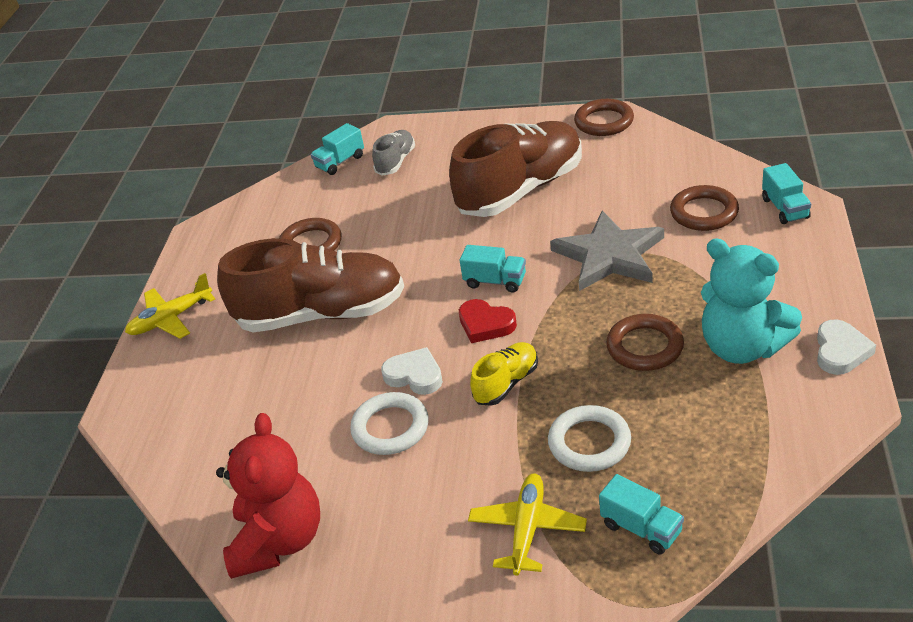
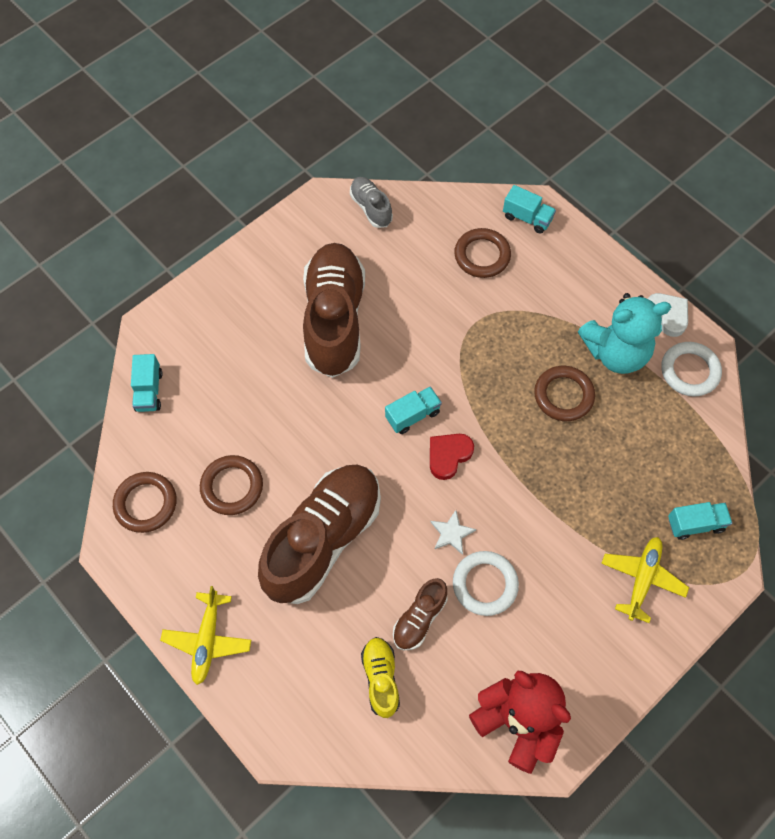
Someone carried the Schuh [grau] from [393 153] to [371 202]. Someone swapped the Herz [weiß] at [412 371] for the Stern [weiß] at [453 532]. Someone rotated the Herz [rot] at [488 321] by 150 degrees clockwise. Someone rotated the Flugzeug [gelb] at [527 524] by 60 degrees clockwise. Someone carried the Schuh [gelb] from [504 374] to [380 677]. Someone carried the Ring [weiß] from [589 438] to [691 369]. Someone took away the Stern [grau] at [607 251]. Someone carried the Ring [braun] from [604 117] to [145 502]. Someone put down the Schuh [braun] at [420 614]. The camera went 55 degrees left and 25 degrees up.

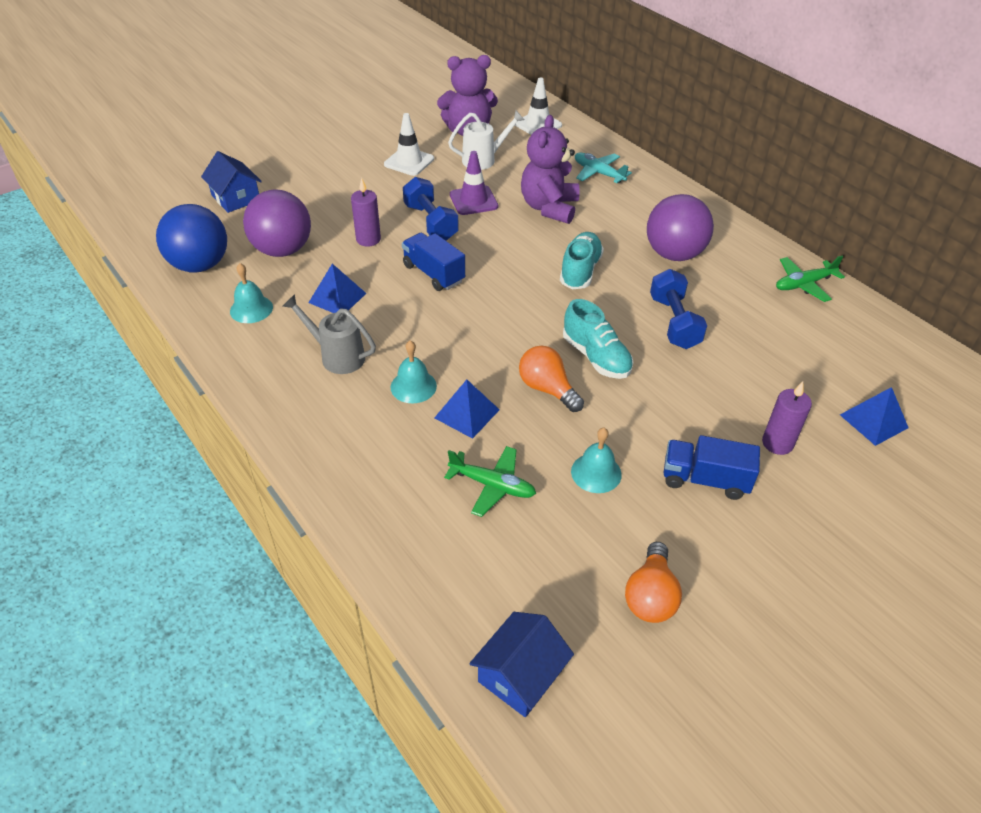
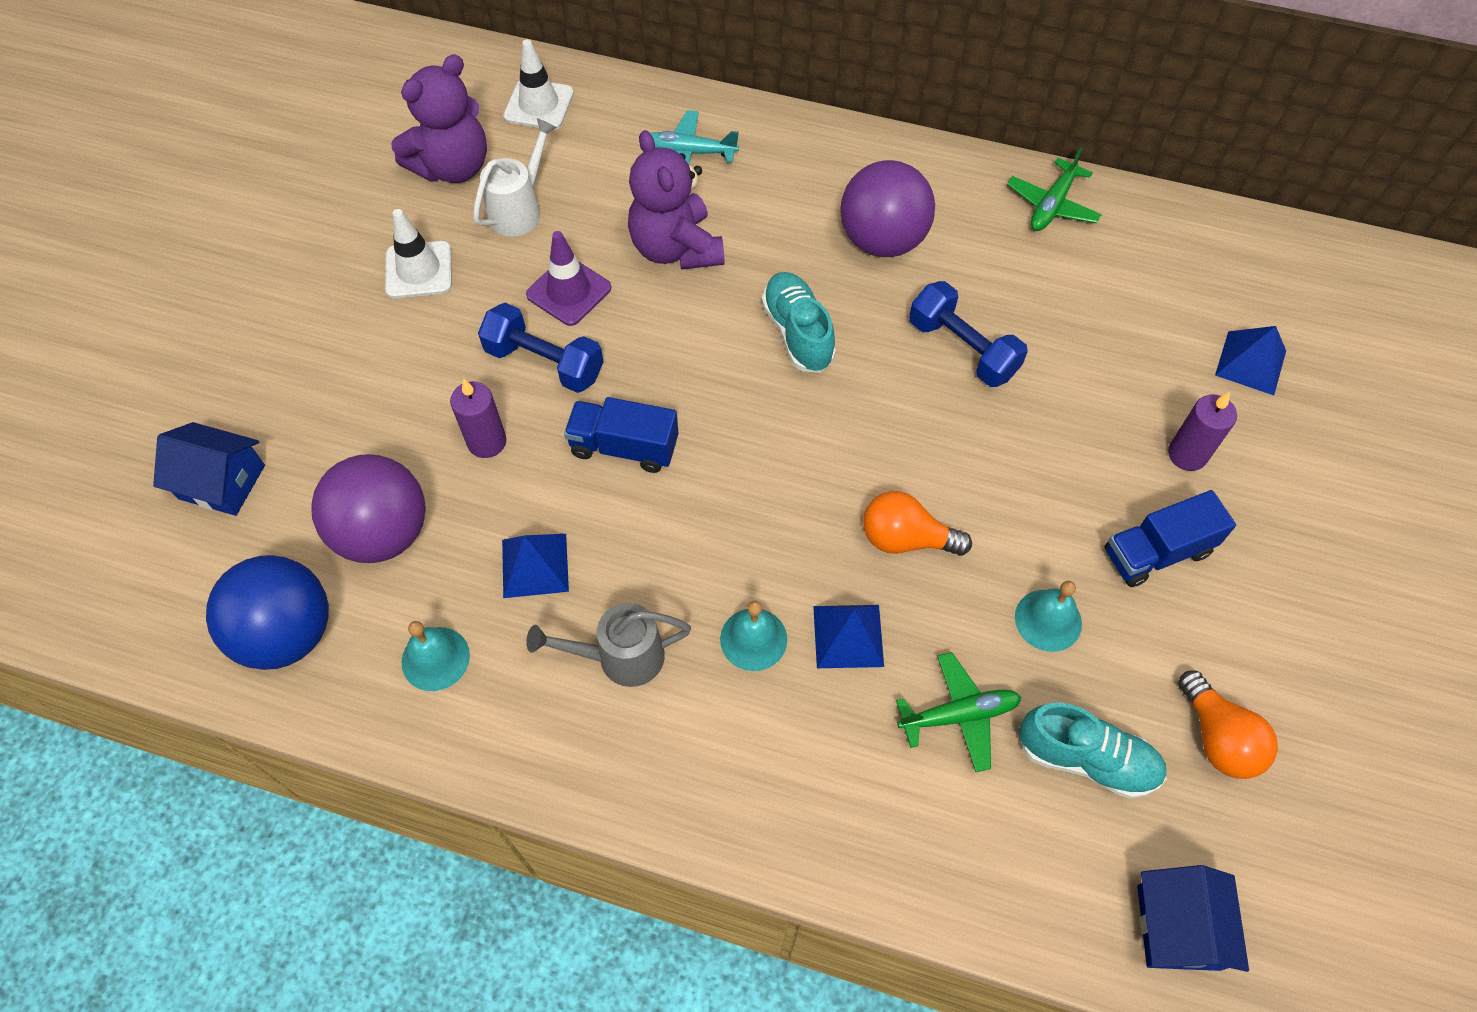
Someone carried the Schuh [türkis] from [598 339] to [1093 751]. The camera went 35 degrees left and 15 degrees up.

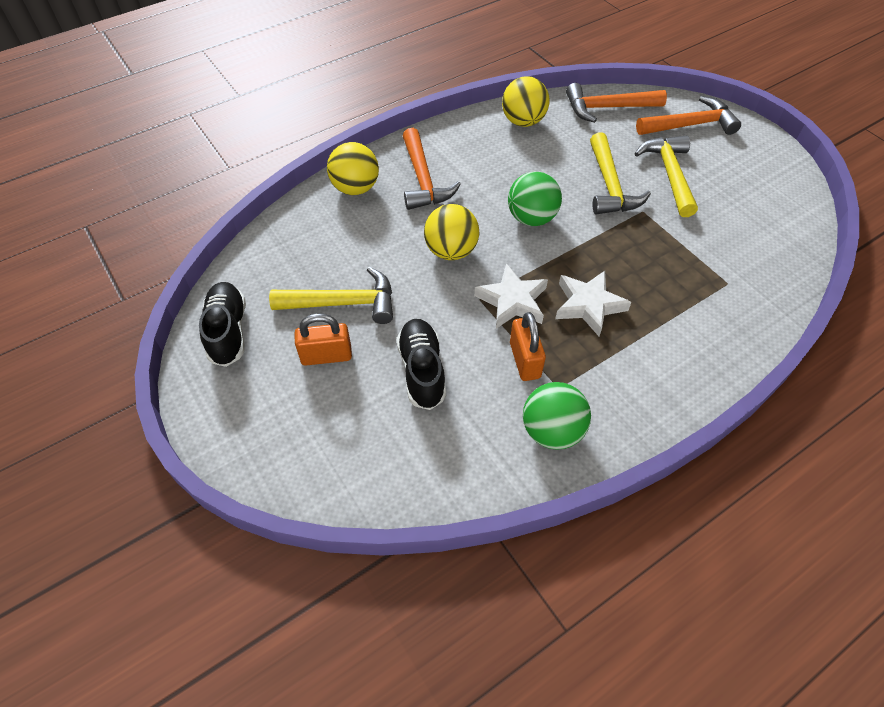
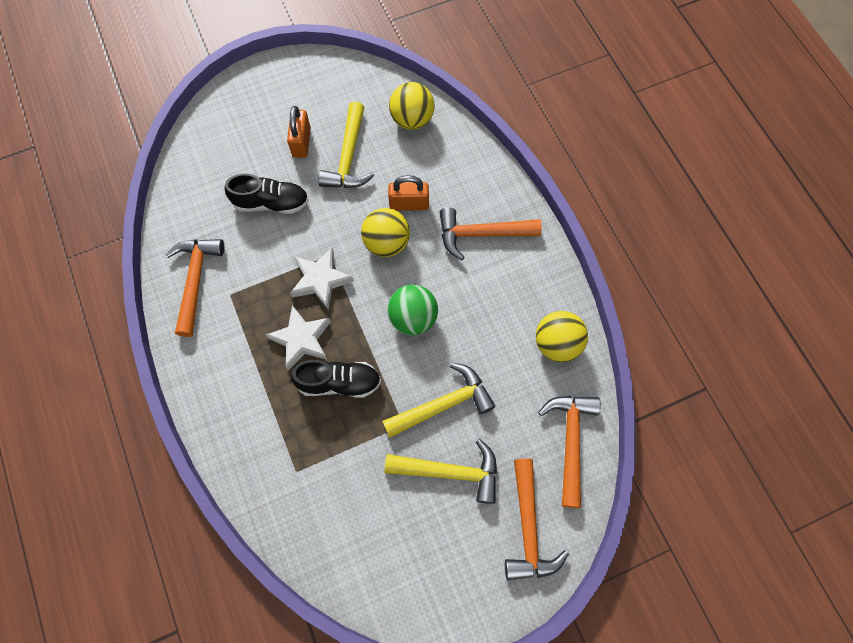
Someone carried the Schuh [schwarz] from [222 324] to [336 379]. Someone carried the Ball [gelb] from [353 168] to [412 106]. Someone carried the Vorhängeschloss [orange] from [528 346] to [408 193]. Someone swapped the Ball [grün] at [557 416] for the Hammer [orange] at [194 288]. Someone rotated the Hammer [gelb] at [620 173] by 150 degrees clockwise. The camera went 100 degrees right and 15 degrees up.

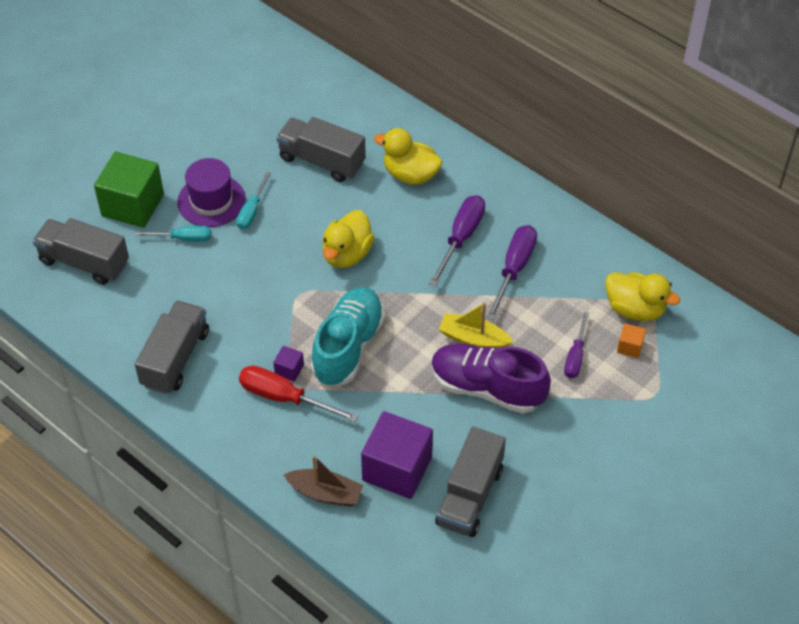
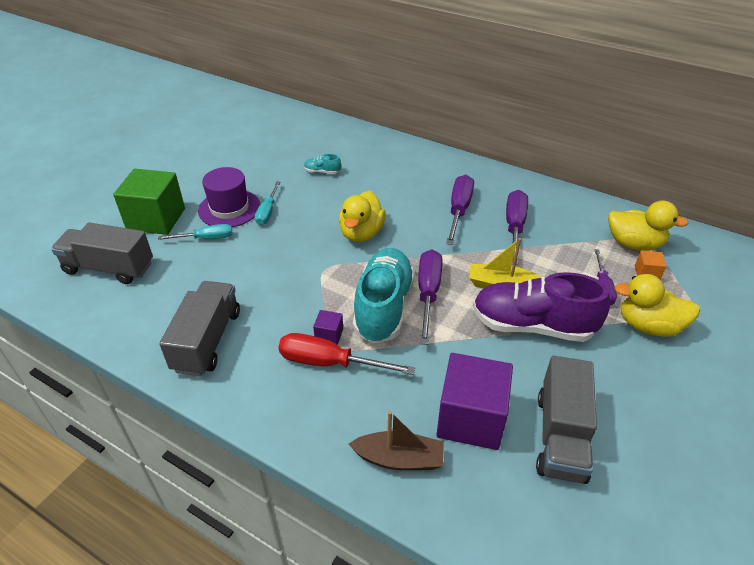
Someone swapped the Lastwagen [grau] at [321 149] for the Schuh [türkis] at [322 164]. Someone carried the Ente [gelb] from [408 156] to [657 305]. Someone put down the Schraubenzieher [lila] at [430 297]. The camera went 10 degrees left and 10 degrees down.

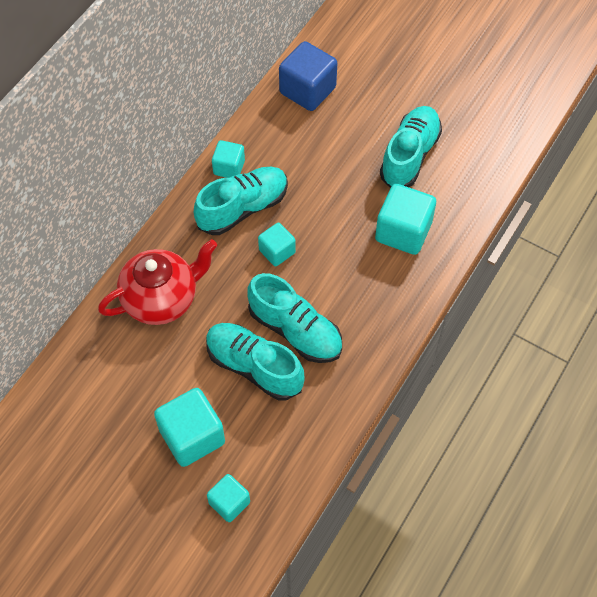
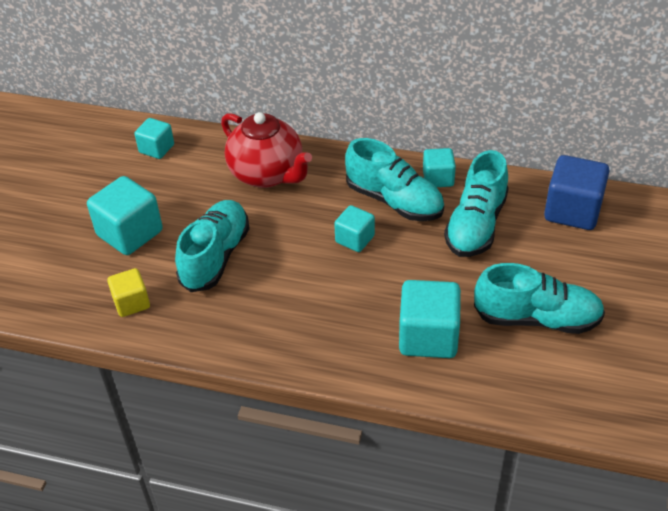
Someone carried the Kubus [türkis] from [228 498] to [154 138]. Someone carried the Schuh [türkis] from [294 318] to [476 203]. Someone put down the Kubus [gelb] at [128 292]. The camera went 75 degrees right and 15 degrees down.

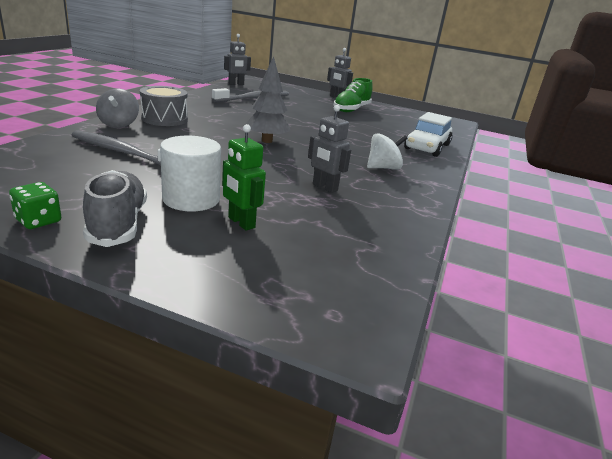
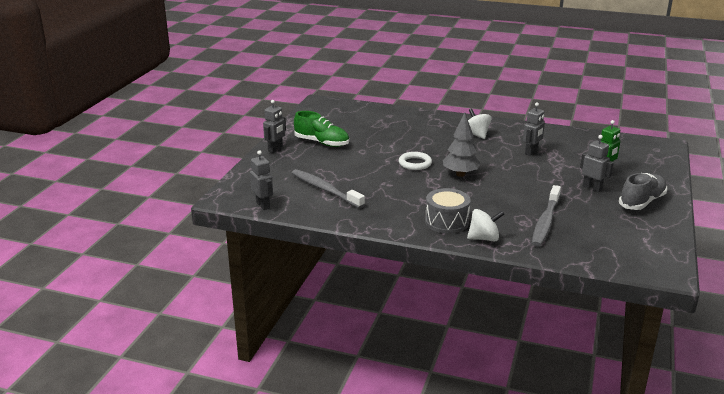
Someone took away the Spielwürfel [grün] at [35 205]. Someone rotated the Schuh [grau] at [115 208] by 150 degrees clockwise. Someone repainted the Kreisel [grau] at [117 108], which became the Kreisel [weiß] at [485 225]. Someone swapped the Vollzylinder [weiß] at [190 173] for the Roboter [grau] at [597 163]. Someone took away the Auto [weiß] at [428 134]. Someone put down the Ring [weiß] at [415 161]. The camera went 90 degrees left and 0 degrees up.

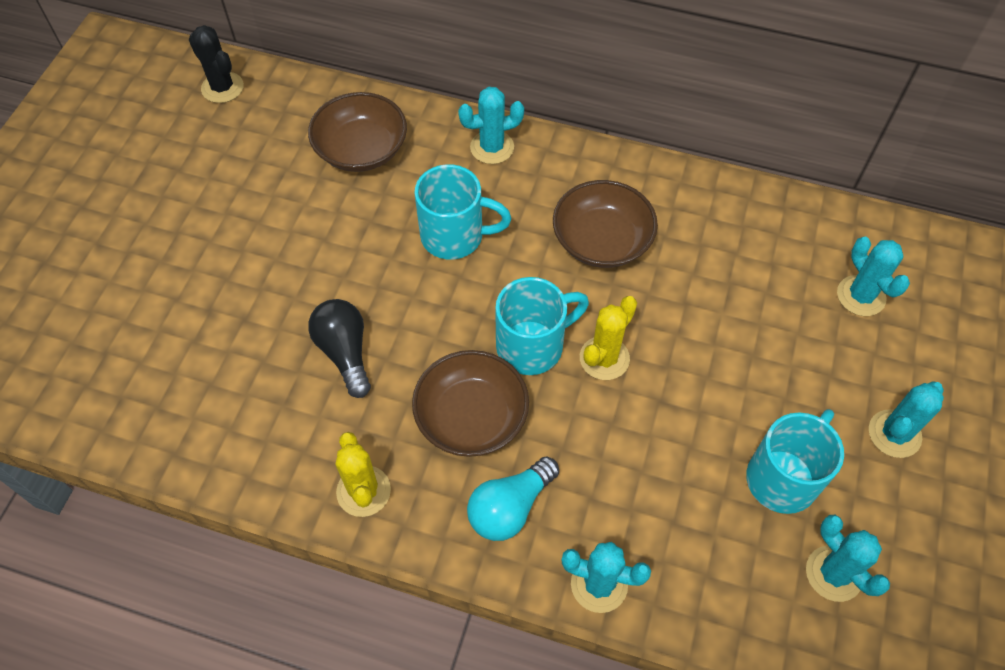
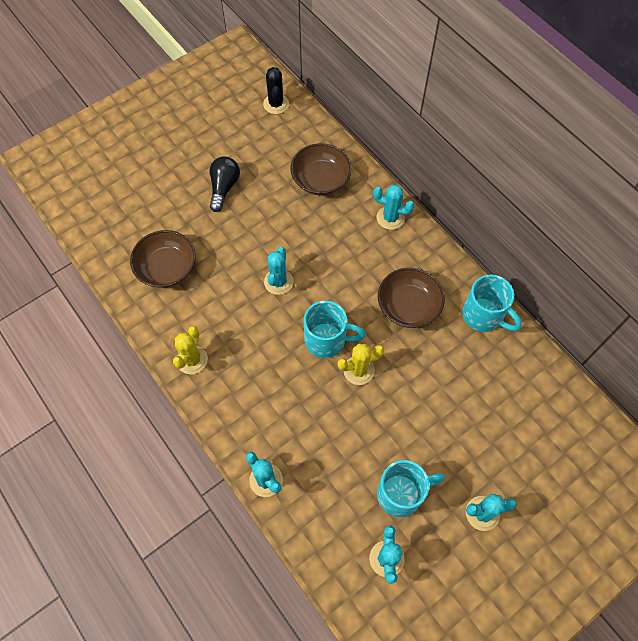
Someone carried the Glühbirne [schwarz] from [339 348] to [225 184]. Someone carried the Schüssel [braun] from [470 403] to [163 259]. Someone carried the Tasse [türkis] from [463 211] to [492 303]. Someone took away the Glühbirne [türkis] at [513 499]. Someone carried the Kaktus [türkis] from [873 276] to [279 271]. The camera went 35 degrees right and 5 degrees up.

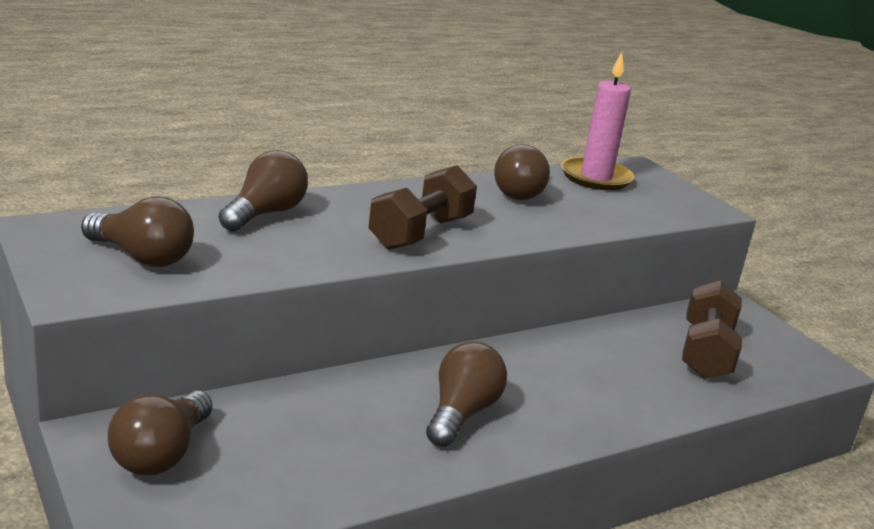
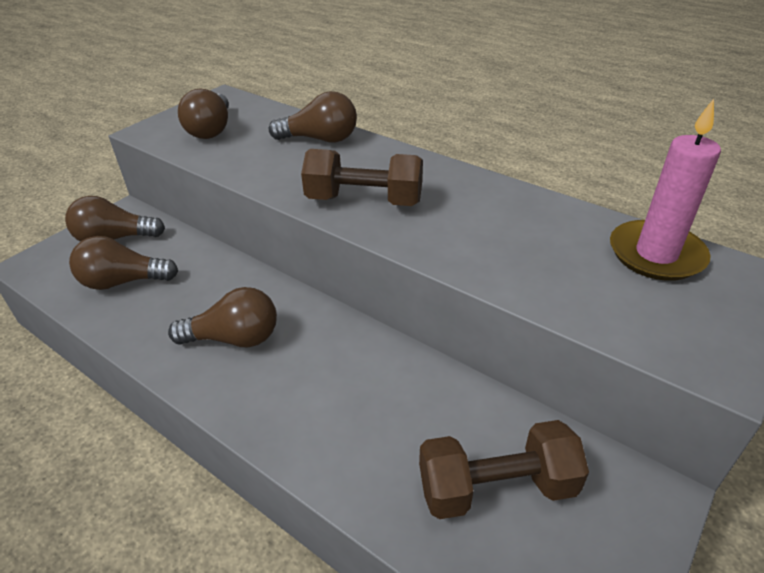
Someone carried the Glühbirne [braun] from [522 172] to [123 263]. The camera went 70 degrees right and 15 degrees up.

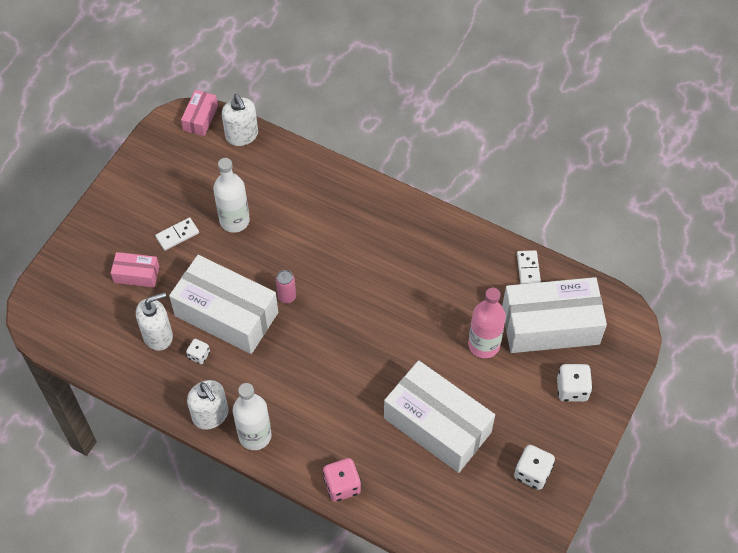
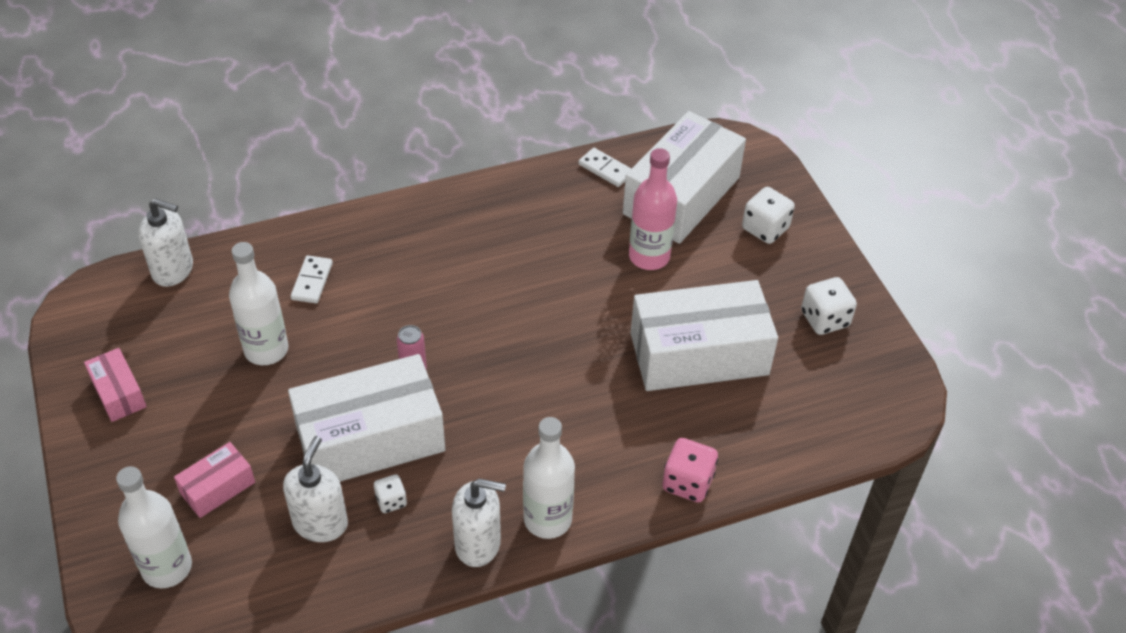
Someone carried the Dominostein [weiß] from [177 234] to [312 279]. Someone carried the Schachtel [rosa] from [199 113] to [115 385]. Someone put down the Flasche [weiß] at [154 527]. The camera went 50 degrees left and 10 degrees down.

